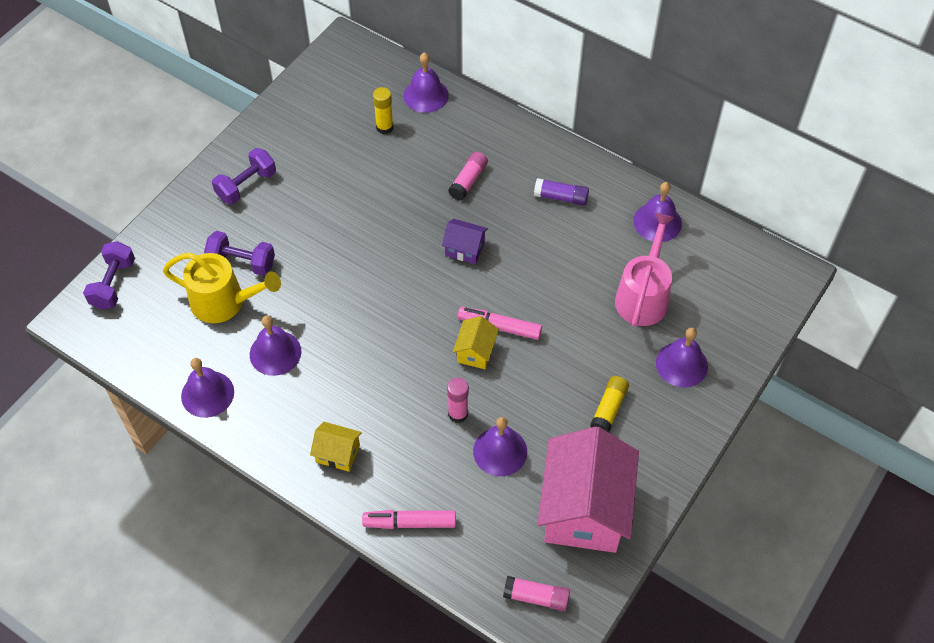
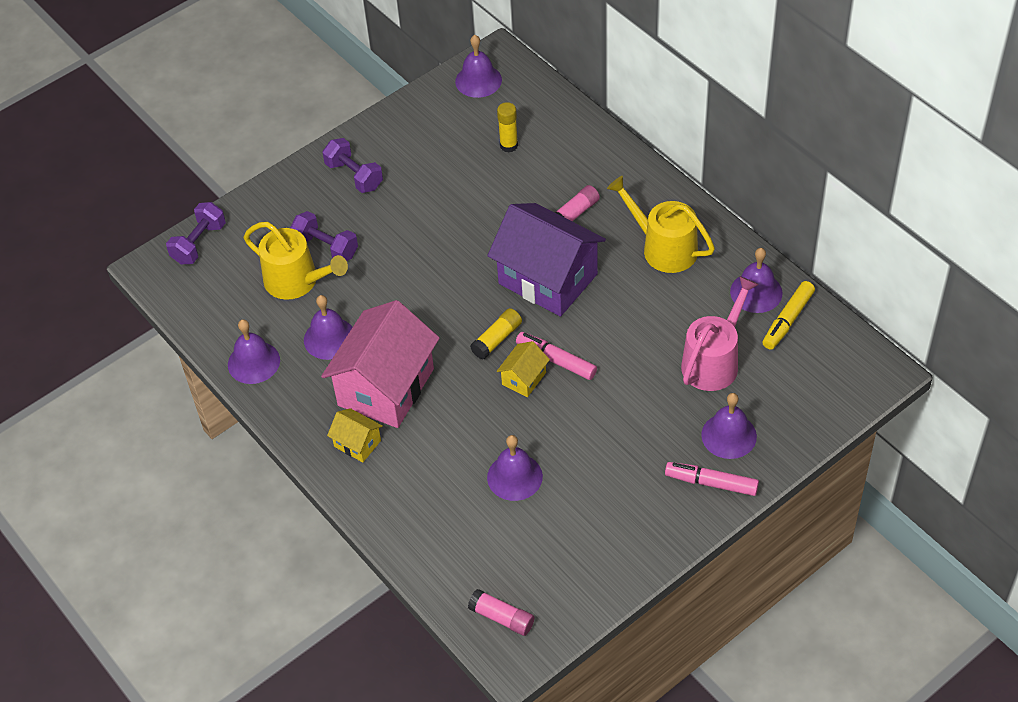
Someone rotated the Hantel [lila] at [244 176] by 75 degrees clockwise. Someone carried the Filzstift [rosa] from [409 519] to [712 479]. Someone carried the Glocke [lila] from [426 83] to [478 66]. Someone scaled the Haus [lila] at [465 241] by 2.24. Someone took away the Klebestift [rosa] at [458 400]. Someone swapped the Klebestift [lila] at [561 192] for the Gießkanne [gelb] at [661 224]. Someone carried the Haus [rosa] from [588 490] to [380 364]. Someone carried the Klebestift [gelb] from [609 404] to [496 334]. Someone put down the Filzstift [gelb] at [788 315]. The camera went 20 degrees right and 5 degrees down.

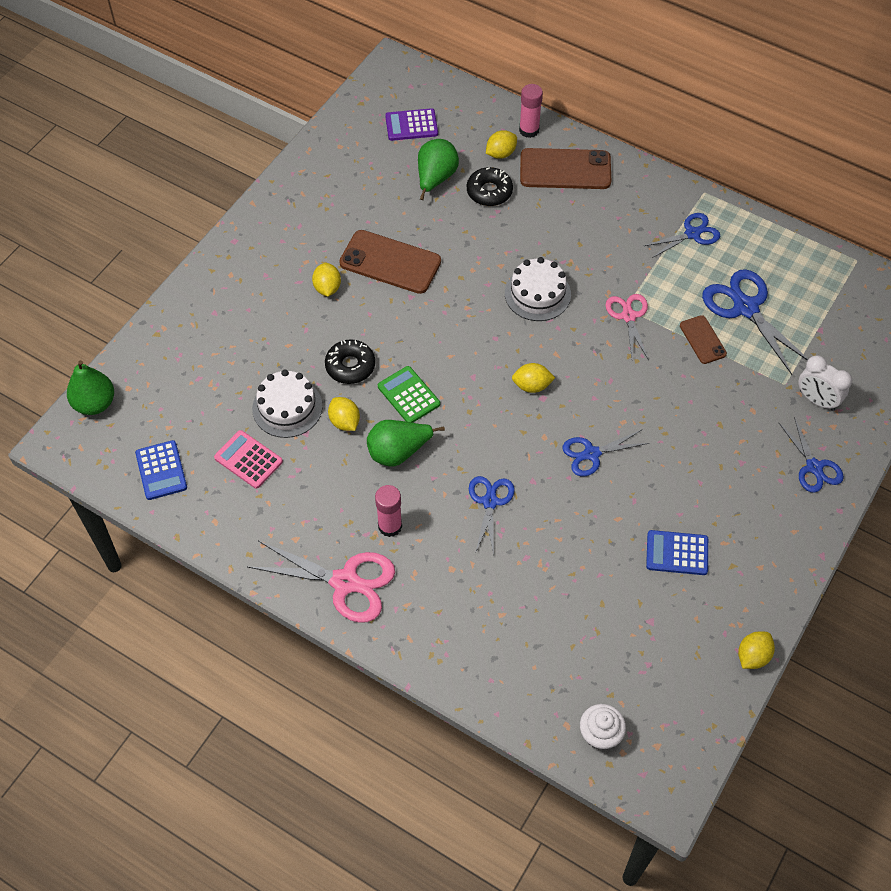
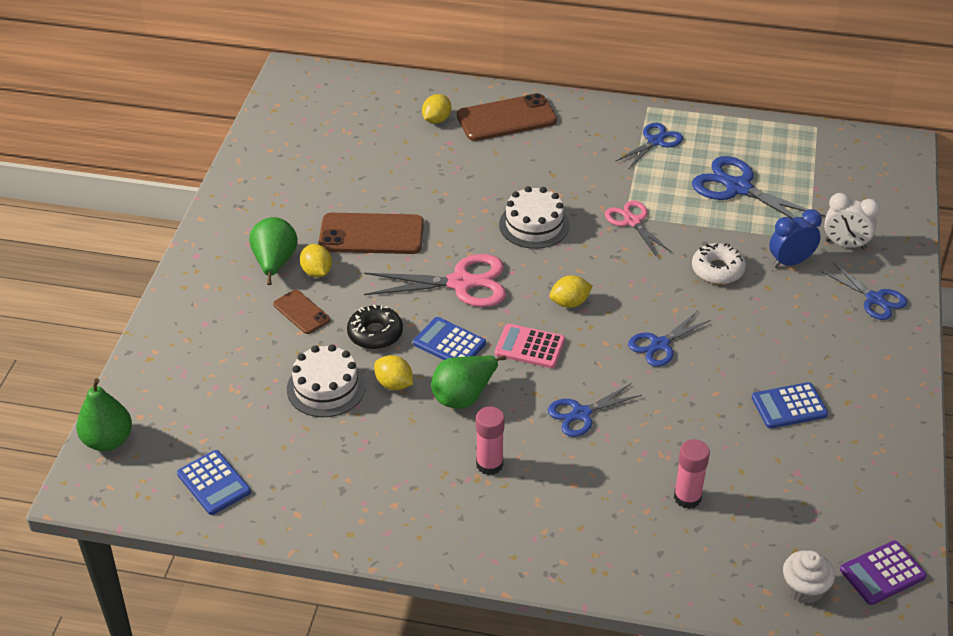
Someone carried the Taschenrechner [rosa] from [248 459] to [530 346]. Someone carried the Schere [rosa] from [321 582] to [435 280]. Someone repainted the Taschenrechner [grün] at [409 394], which became the Taschenrechner [blau] at [449 338]. Someone carried the Taschenrechner [lila] from [411 124] to [883 572]. Someone carried the Birne [grün] from [438 169] to [273 251]. Someone took away the Donut [schwarz] at [490 186]. Someone rotated the Schere [blau] at [492 515] by 105 degrees counterclockwise. Someone carried the Klebestift [rosa] from [531 111] to [692 474]. Someone carried the Handy [braun] from [703 339] to [301 312]. Someone took away the Zitrone [gelb] at [756 650]. Someone put down the Donut [weiß] at [719 263]. Someone put down the Wecker [blau] at [795 238]. The camera went 20 degrees left and 15 degrees down.

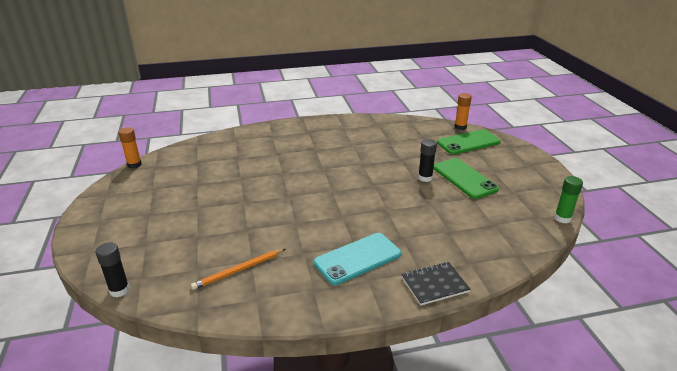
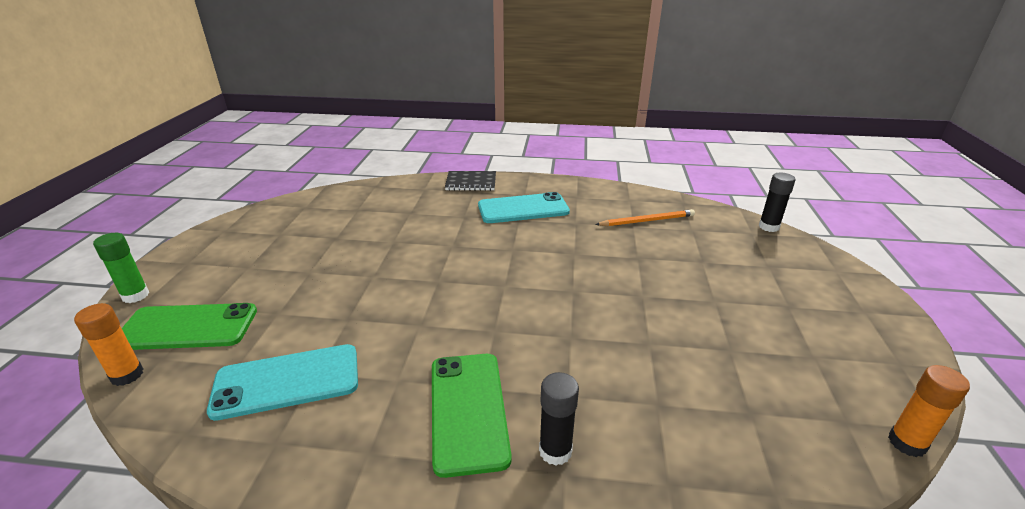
Someone carried the Klebestift [schwarz] from [427 160] to [559 419]. Someone carried the Handy [grün] from [466 178] to [472 416]. Someone carried the Klebestift [grün] from [568 199] to [121 268]. Someone put down the Handy [türkis] at [282 382]. The camera went 160 degrees left and 0 degrees up.

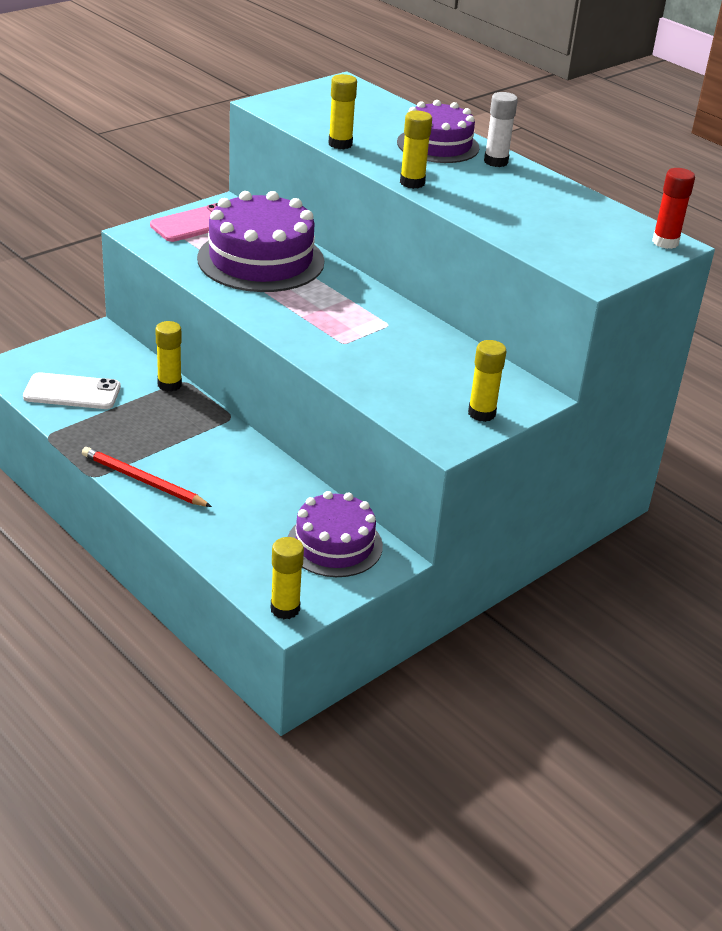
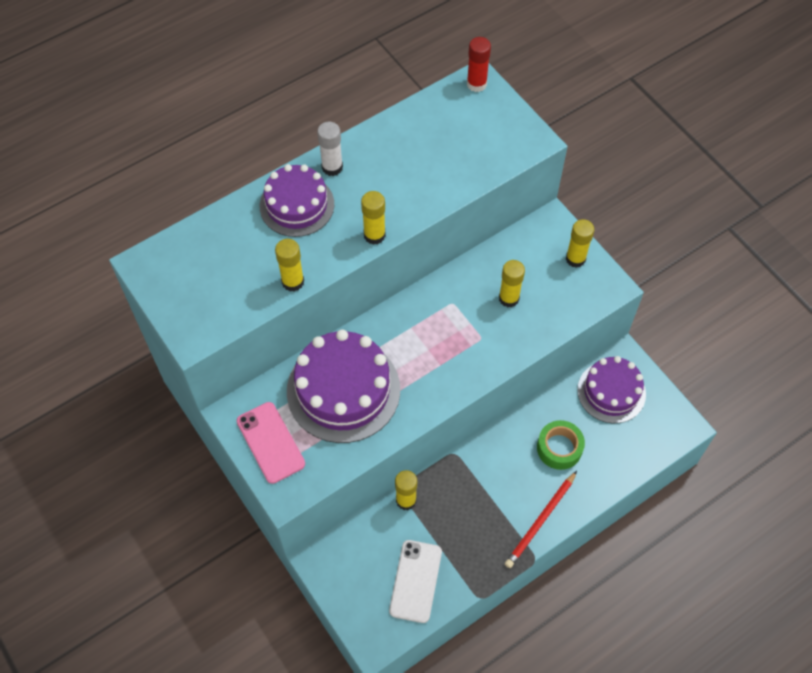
Someone carried the Klebestift [gelb] from [287 578] to [512 284]. Someone put down the Klebeband [grün] at [561 445]. The camera went 80 degrees left and 25 degrees up.

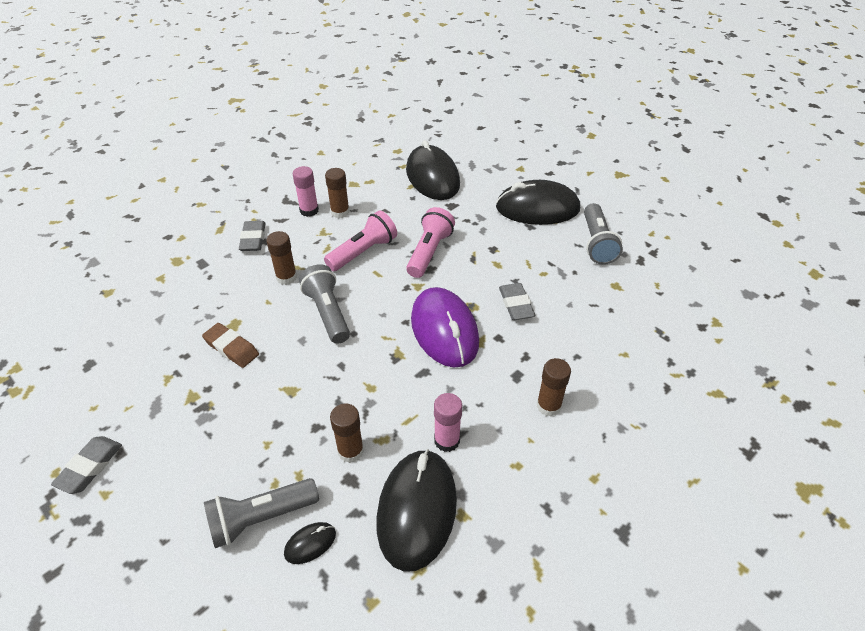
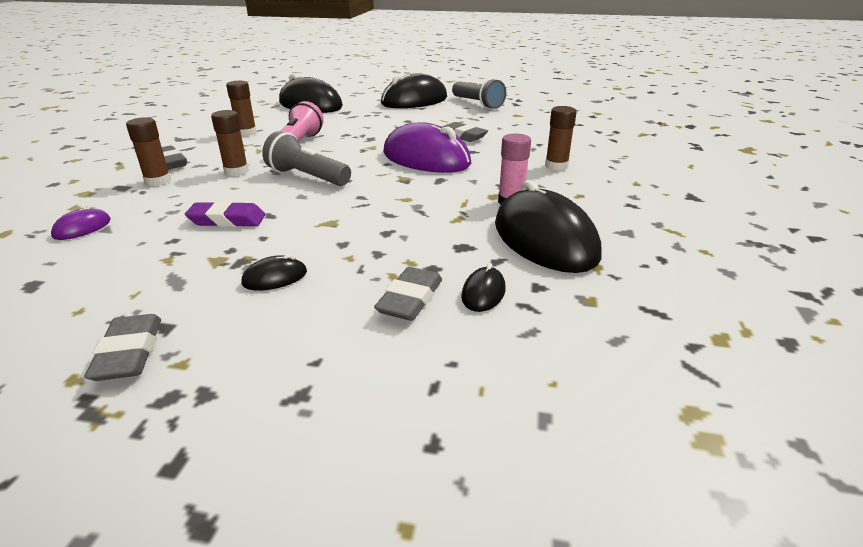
Someone repainted the Radiergummi [braun] at [230 345], which became the Radiergummi [lila] at [225 214]. Someone swapped the Taschenlampe [grau] at [261 513] for the Radiergummi [grau] at [408 294]. Someone took away the Klebestift [rosa] at [306 191]. Someone carried the Klebestift [braun] from [347 433] to [148 151]. Someone took away the Taschenlampe [rosa] at [430 242]. Someone put down the Computermaus [lila] at [81 222]. Someone put down the Computermaus [schwarz] at [274 272]. The camera went 35 degrees left and 15 degrees down.

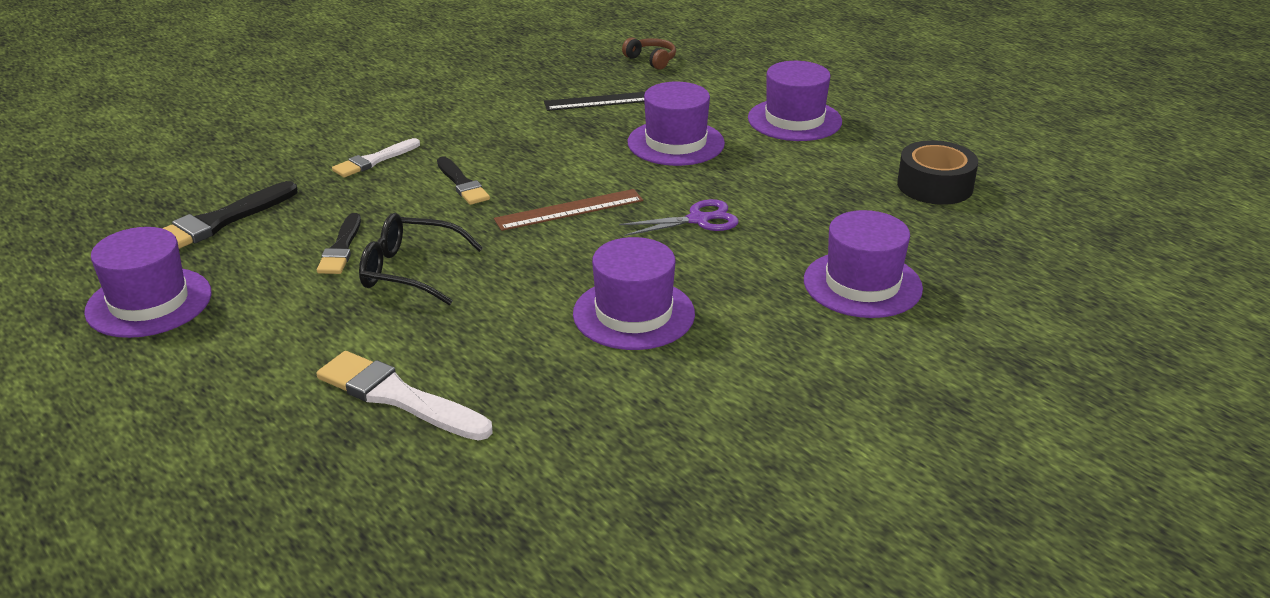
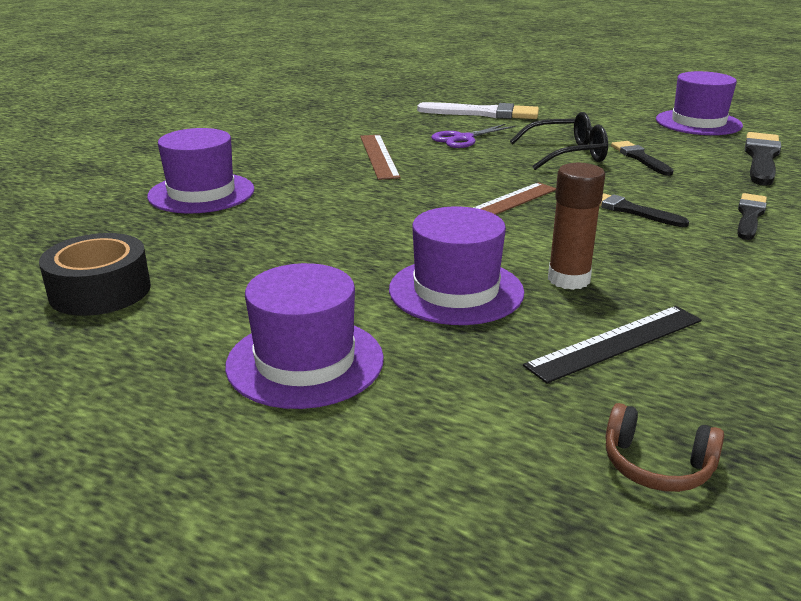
Someone repainted the Pinsel [weiß] at [376 157], which became the Pinsel [schwarz] at [752 216]. Someone swapped the Hut [lila] at [634 293] for the Lineal [braun] at [380 157]. Someone carried the Schere [lila] from [679 217] to [473 136]. Someone put down the Klebestift [braun] at [576 226]. The camera went 160 degrees right and 5 degrees down.

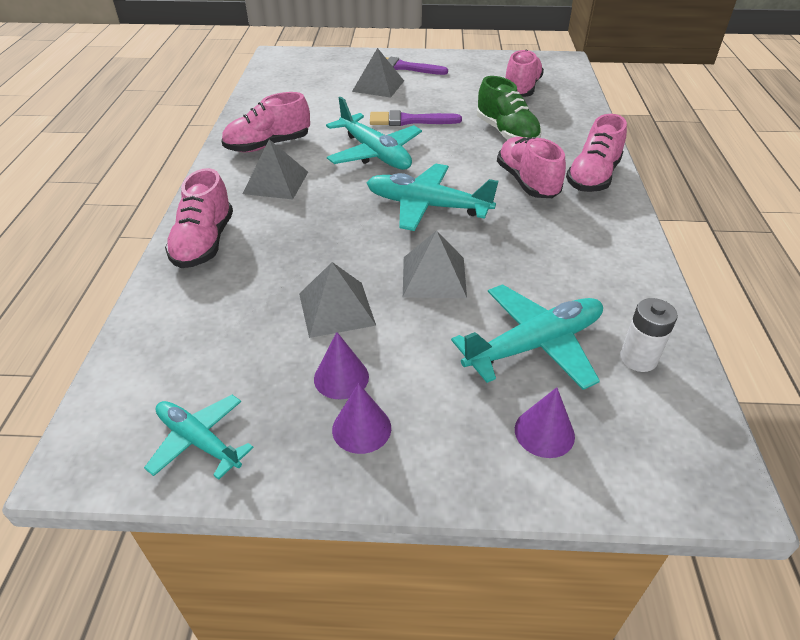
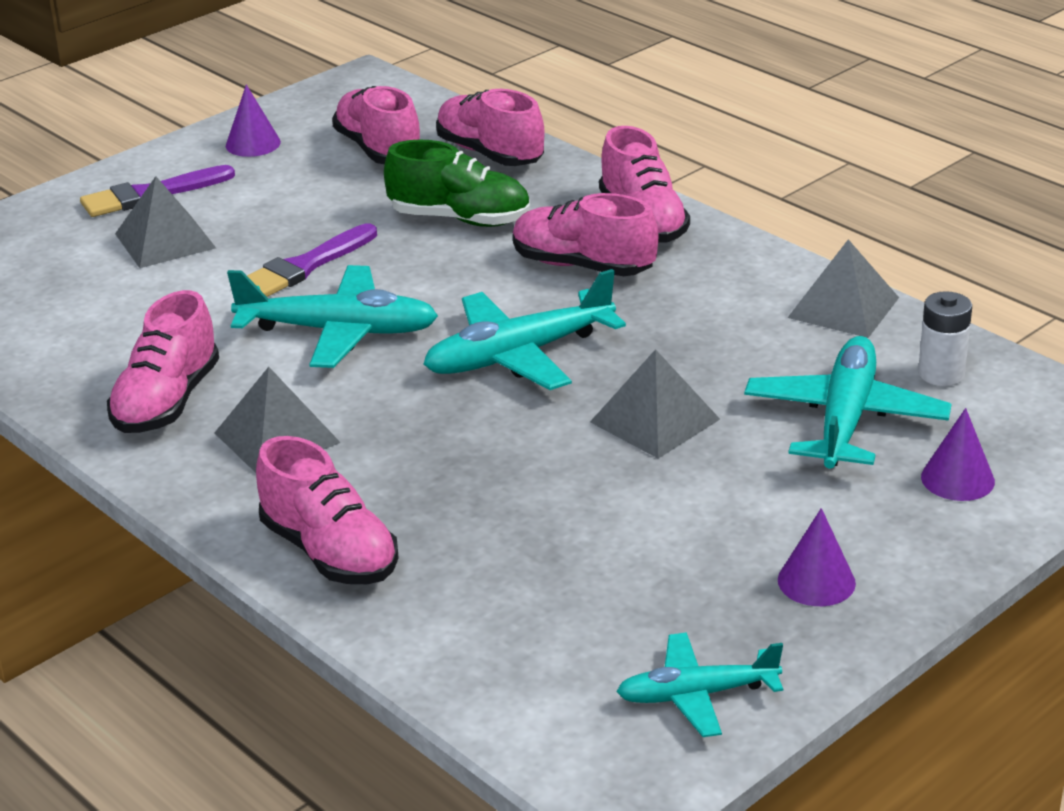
Someone carried the Pyramide [grau] from [337 300] to [843 288]. Someone carried the Kegel [lila] from [341 365] to [253 121]. Someone put down the Schuh [rosa] at [490 127]. The camera went 45 degrees left and 10 degrees down.

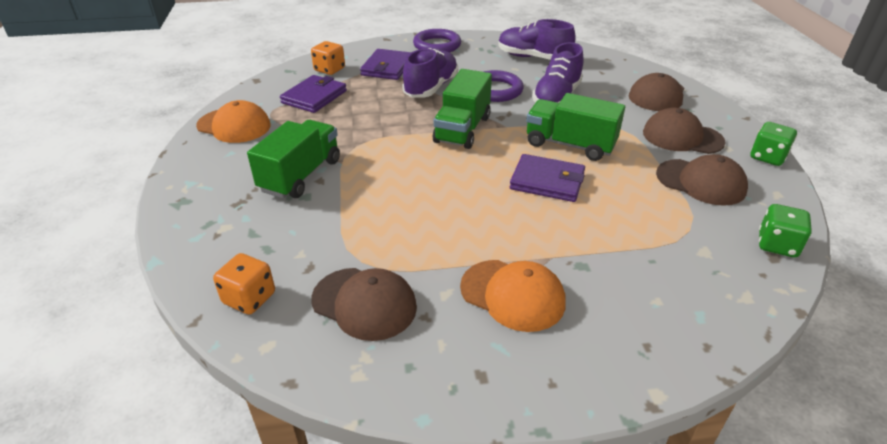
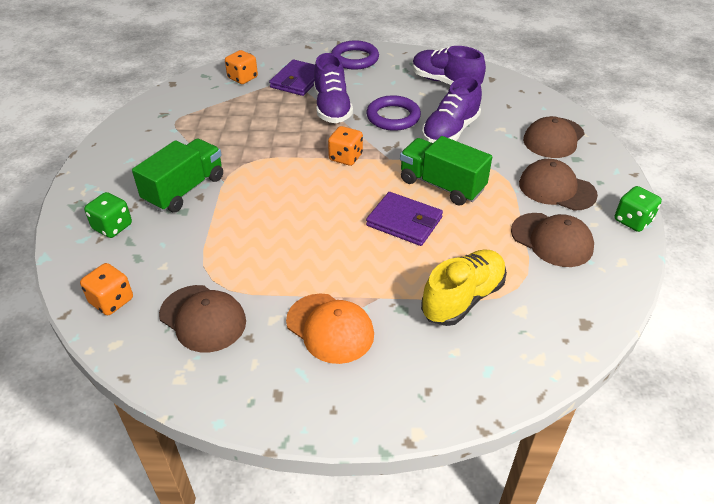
Someone took away the Kappe [orange] at [233 121]. Someone took away the Geldbörse [lila] at [313 94]. Someone rotated the Schuh [lila] at [430 72] by 135 degrees clockwise. Someone swapped the Lastwagen [grün] at [462 109] for the Spielwürfel [orange] at [345 146]. Someone carried the Spielwürfel [grün] from [785 231] to [108 215]. Someone put down the Schuh [gelb] at [464 287]. The camera went 10 degrees right and 5 degrees up.

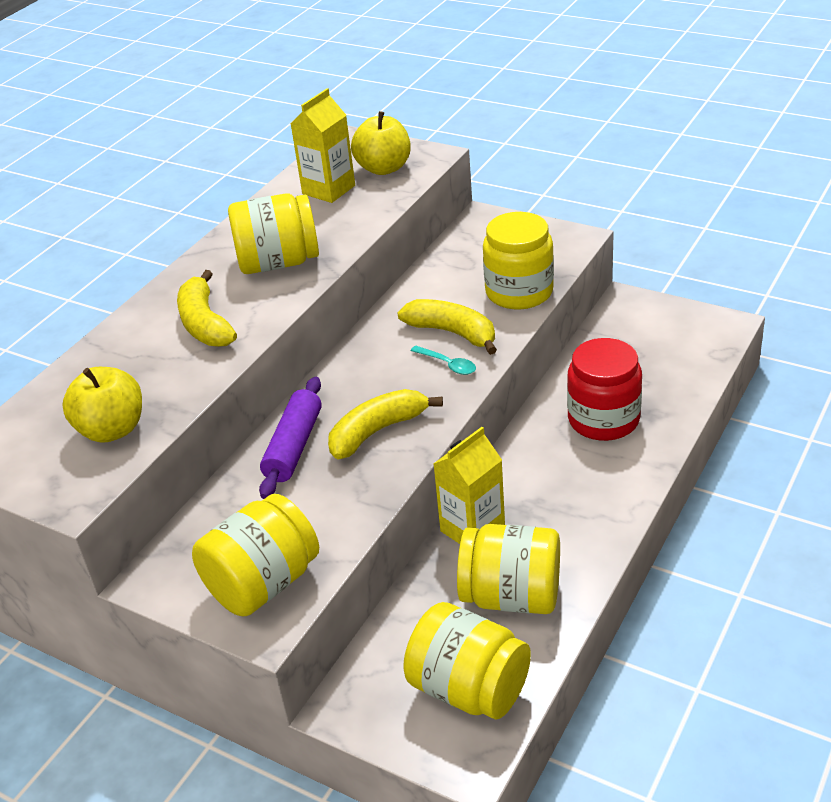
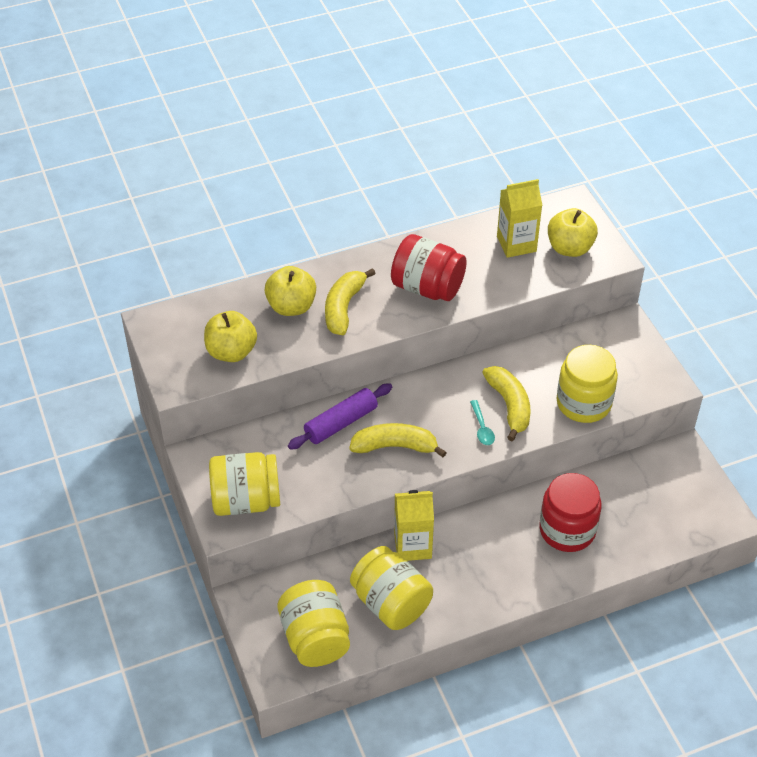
Someone repainted the Einmachglas [gelb] at [273 233], which became the Einmachglas [rot] at [429 267]. Someone put down the Apfel [gelb] at [290 291]. The camera went 35 degrees right and 10 degrees up.

